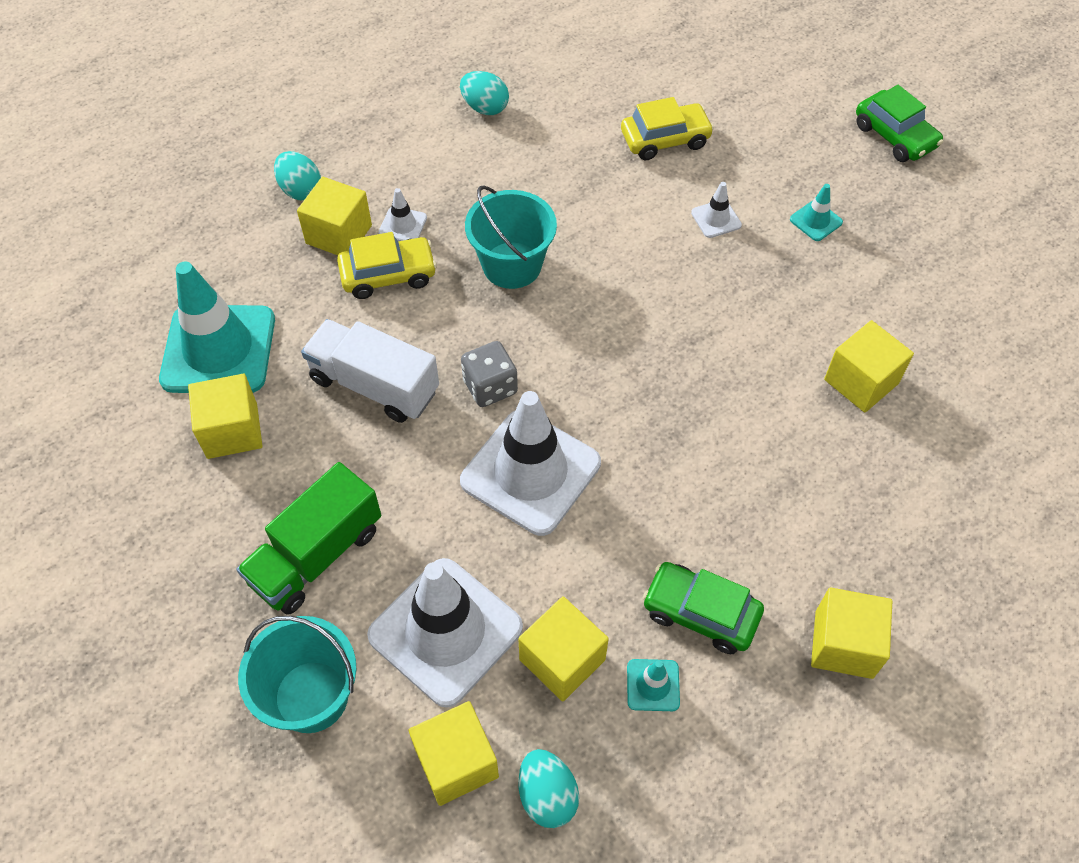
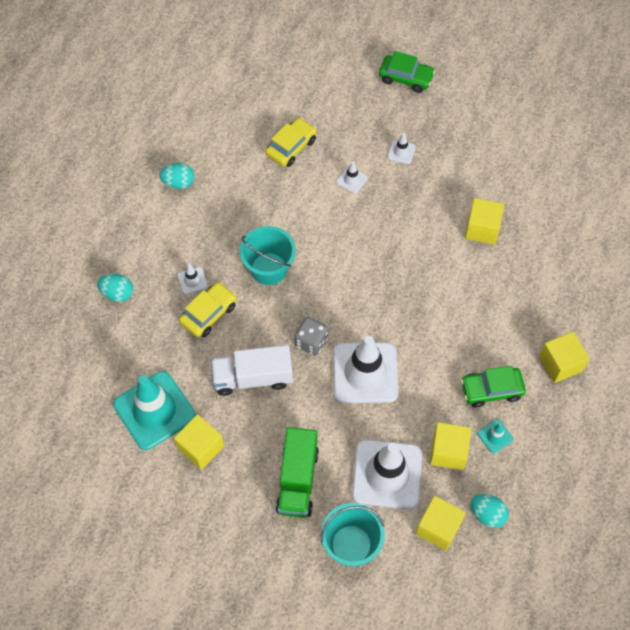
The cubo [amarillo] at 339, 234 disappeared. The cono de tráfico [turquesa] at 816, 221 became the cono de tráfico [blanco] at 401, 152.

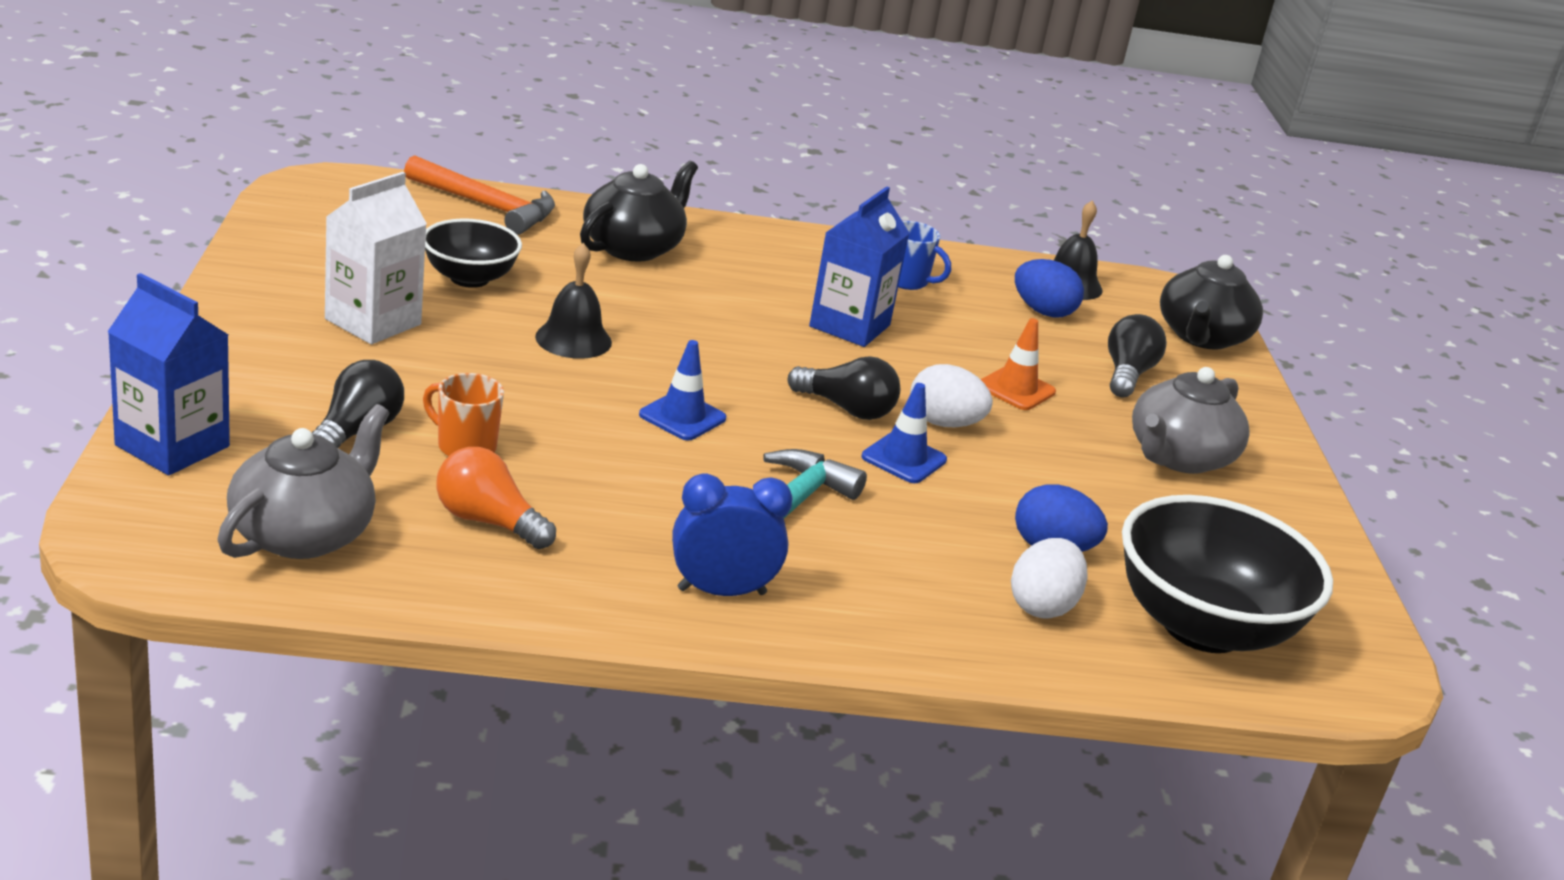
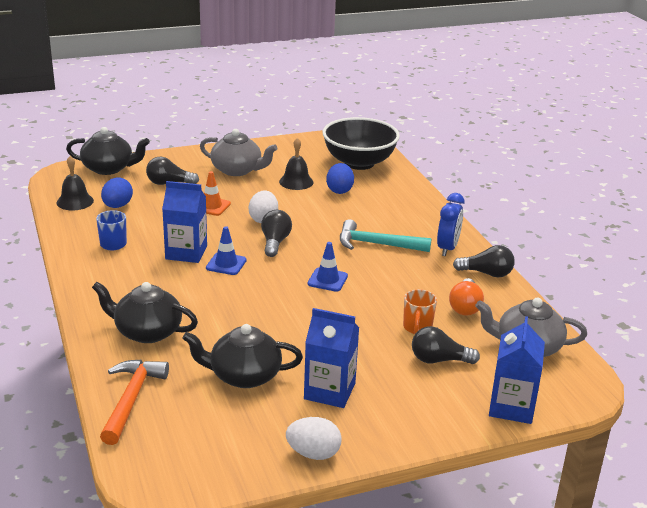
The cartón de leche [blanco] at 373, 322 became the cartón de leche [azul] at 329, 391. The cuenco [negro] at 469, 278 was replaced by the tetera [negro] at 244, 376. The campana [negro] moved from 573, 339 to 296, 182. The despertador [azul] at 721, 591 turned 135 degrees counterclockwise. The cono de tráfico [azul] moved from 904, 458 to 226, 264. The huevo [blanco] moved from 1042, 606 to 313, 453. The bombilla [negro] at 487, 273 appeared.

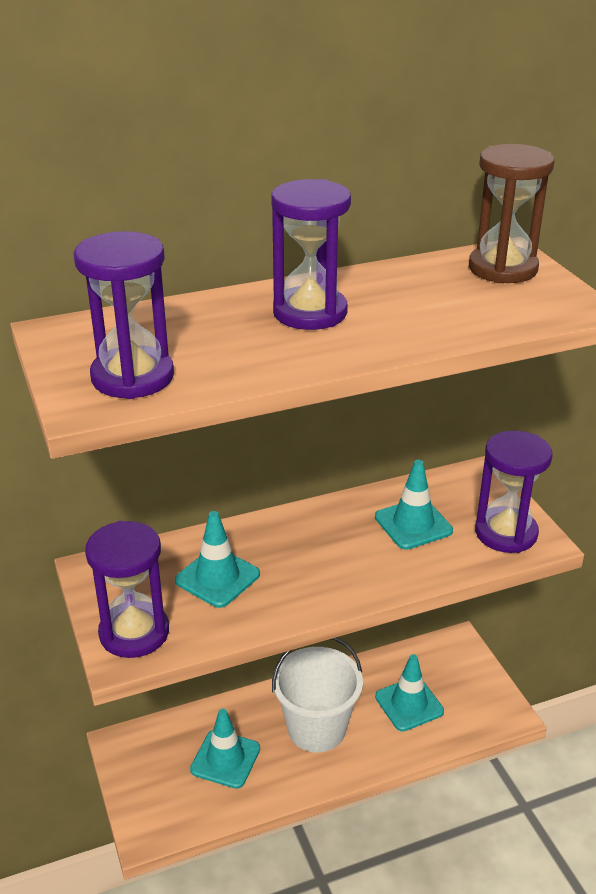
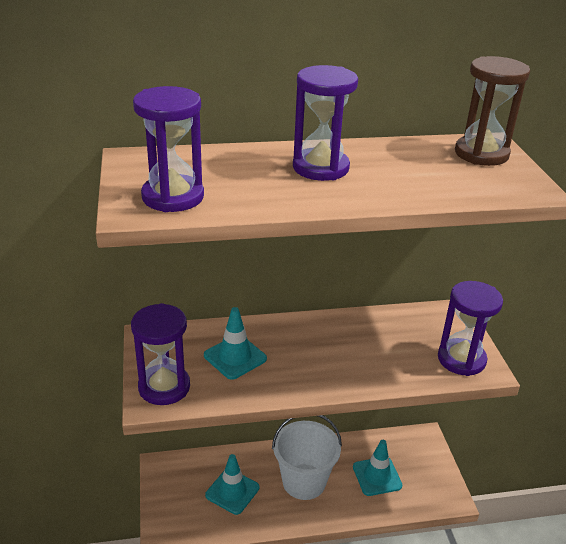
The cono de tráfico [turquesa] at 413, 524 disappeared.

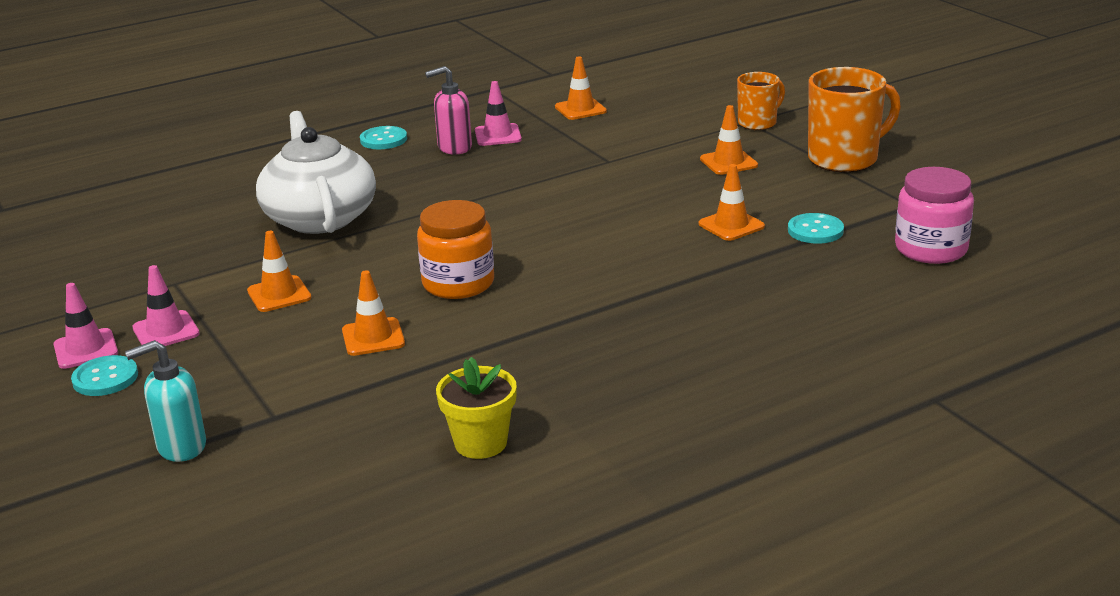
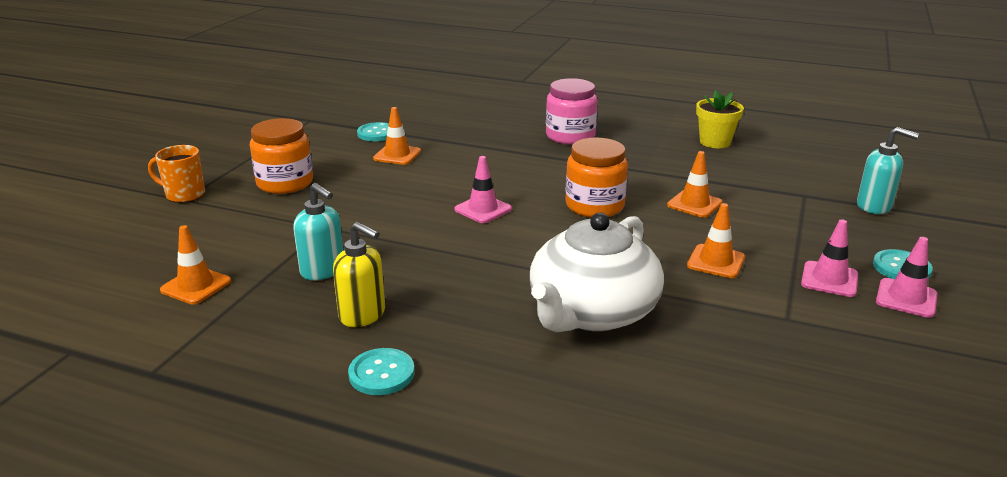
The dispensador de jabón [rosa] at 454, 148 became the dispensador de jabón [amarillo] at 363, 315. The cono de tráfico [rosa] moved from 498, 135 to 483, 209. The cono de tráfico [naranja] at 728, 162 was replaced by the tarro [naranja] at 285, 183. The taza [naranja] at 845, 159 disappeared. The tarro [rosa] moved from 931, 249 to 570, 136. The dispensador de jabón [turquesa] at 323, 270 appeared.

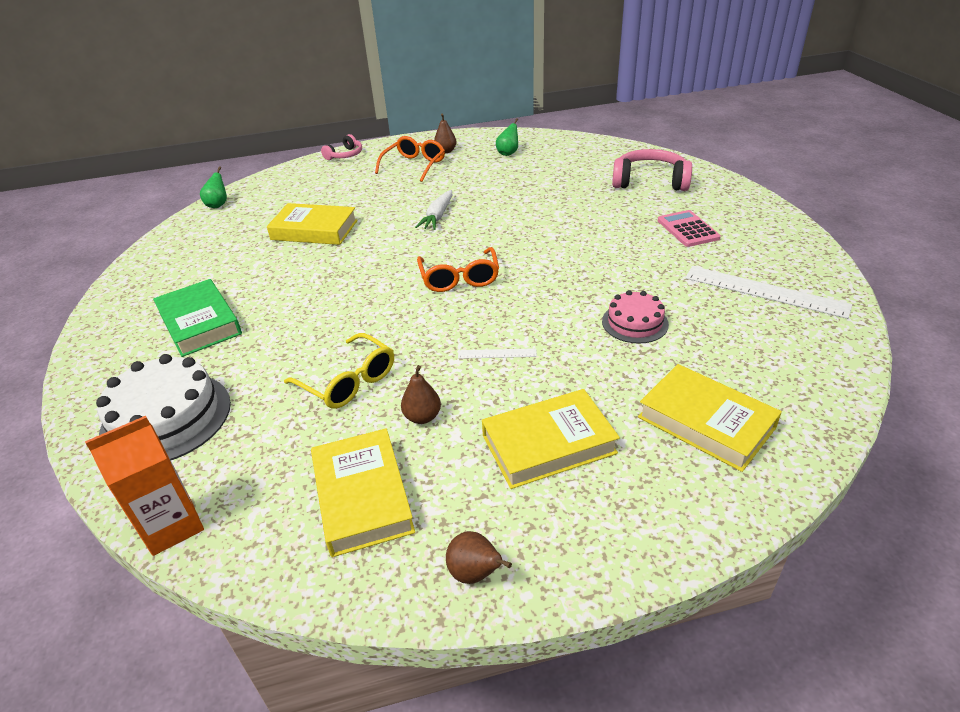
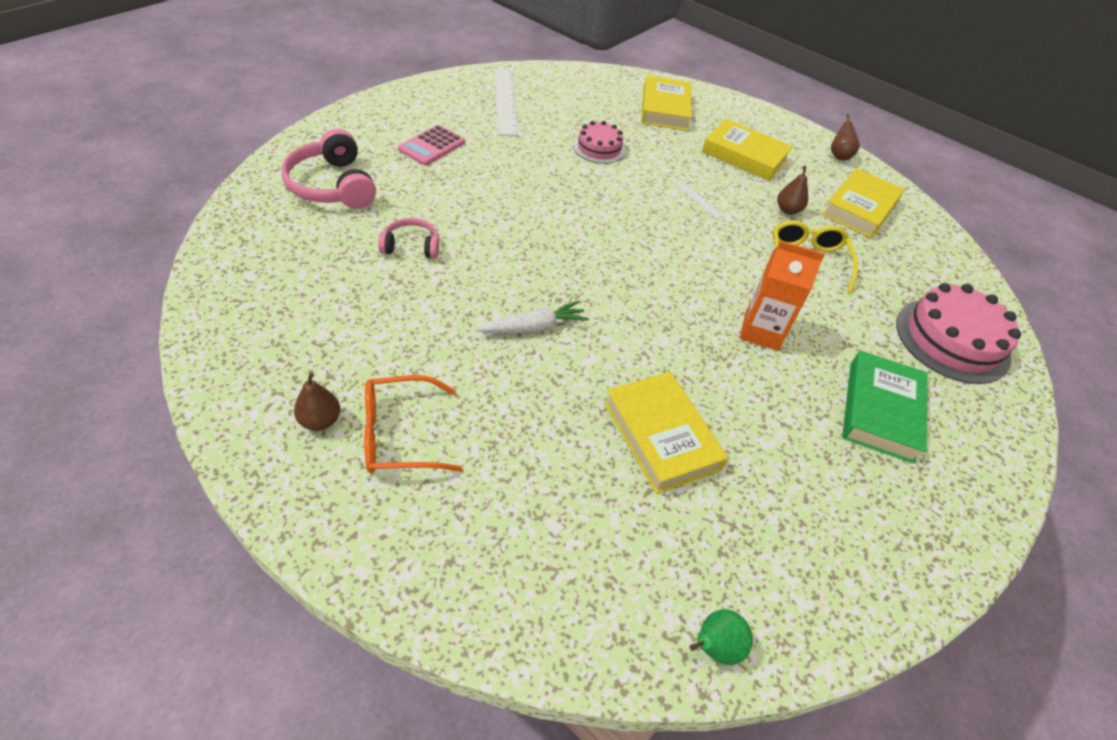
The cartón de leche [naranja] moved from 172, 526 to 761, 332. The tarta [blanco] at 166, 417 became the tarta [rosa] at 952, 340. The auriculares [rosa] moved from 345, 155 to 411, 246. The gafas [naranja] at 459, 278 disappeared. The pera [verde] at 508, 153 disappeared.

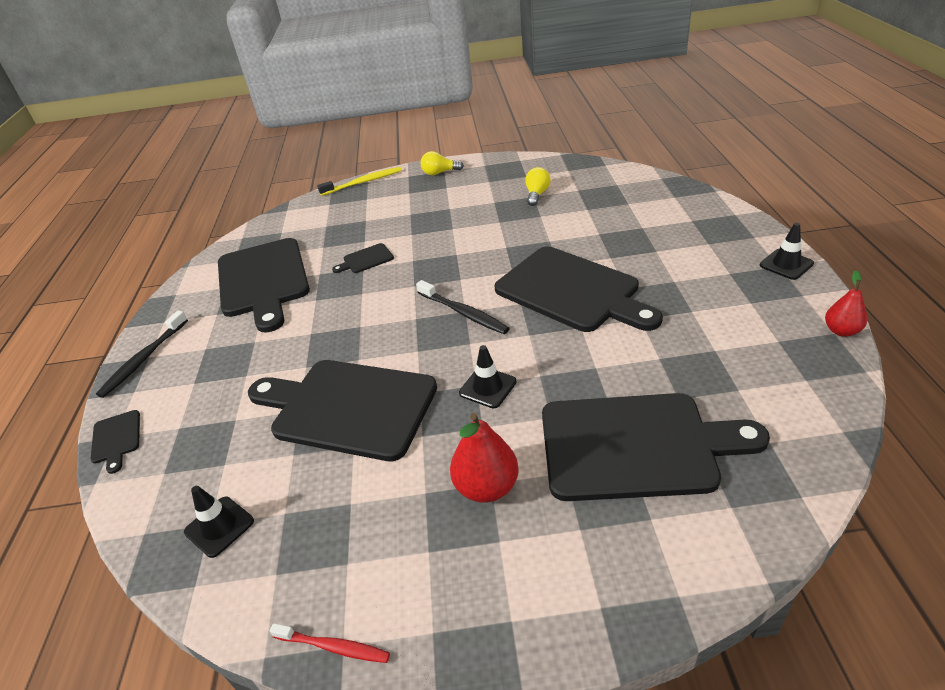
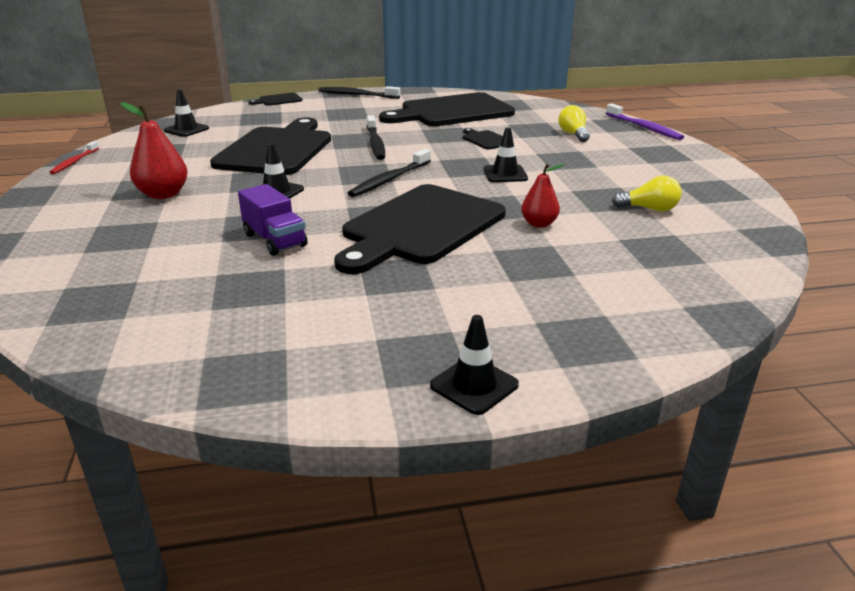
The cepillo de dientes [amarillo] at 363, 182 became the cepillo de dientes [morado] at 643, 127. The bombilla [amarillo] moved from 439, 173 to 573, 134. The tabla de cortar [negro] at 636, 446 disappeared. The pera [rojo] moved from 841, 331 to 539, 224. The camión [morado] at 275, 240 appeared. The cepillo de dientes [negro] at 375, 143 appeared. The cono de tráfico [negro] at 505, 174 appeared.

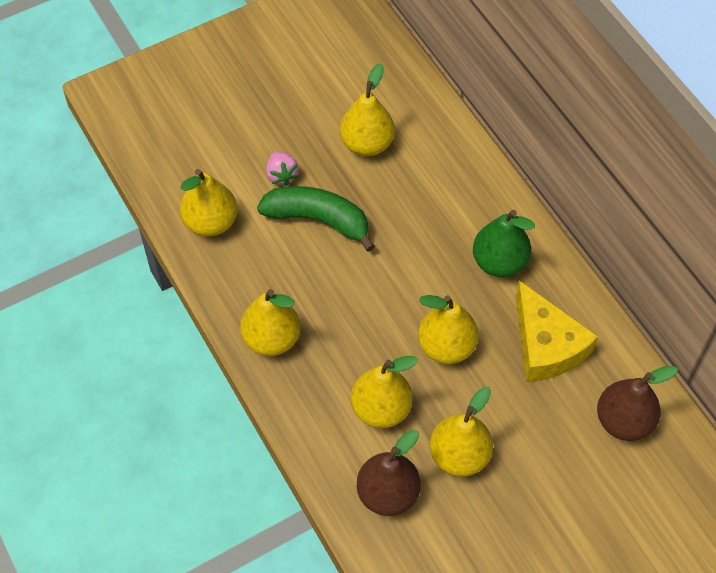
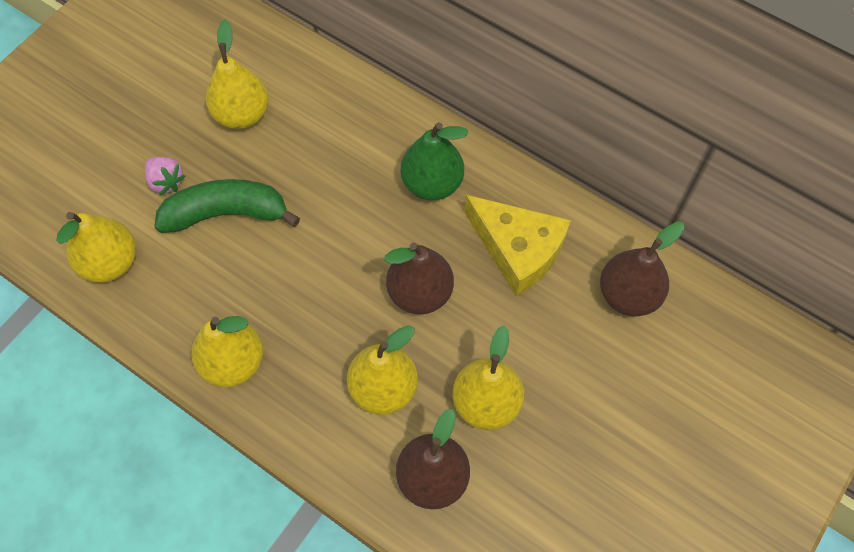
The pera [amarillo] at 446, 346 became the pera [marrón] at 420, 293.

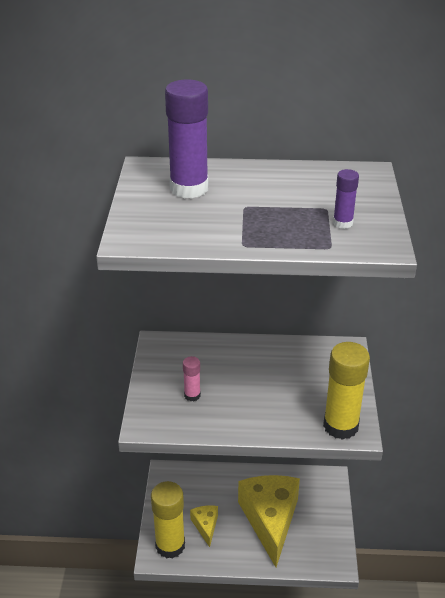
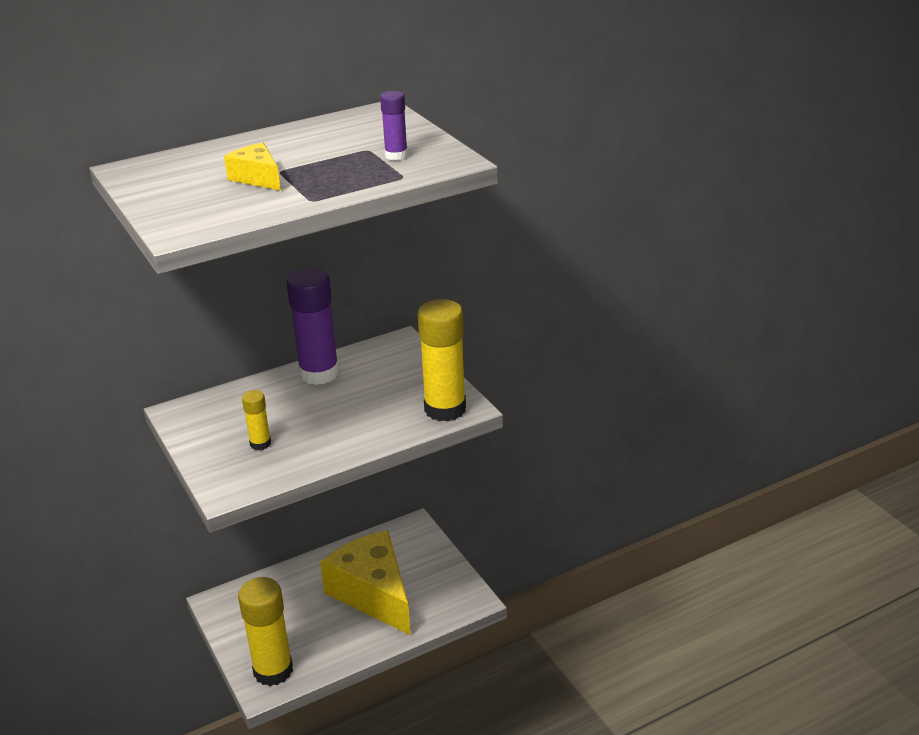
The barra de pegamento [morado] moved from 189, 188 to 319, 373. The barra de pegamento [rosa] at 192, 395 became the barra de pegamento [amarillo] at 260, 444. The queso [amarillo] moved from 205, 526 to 257, 178.

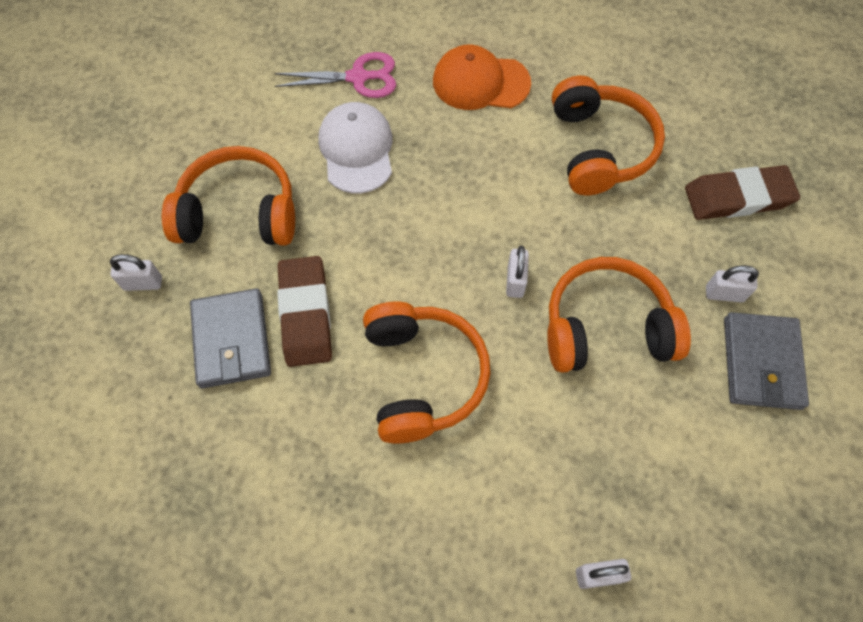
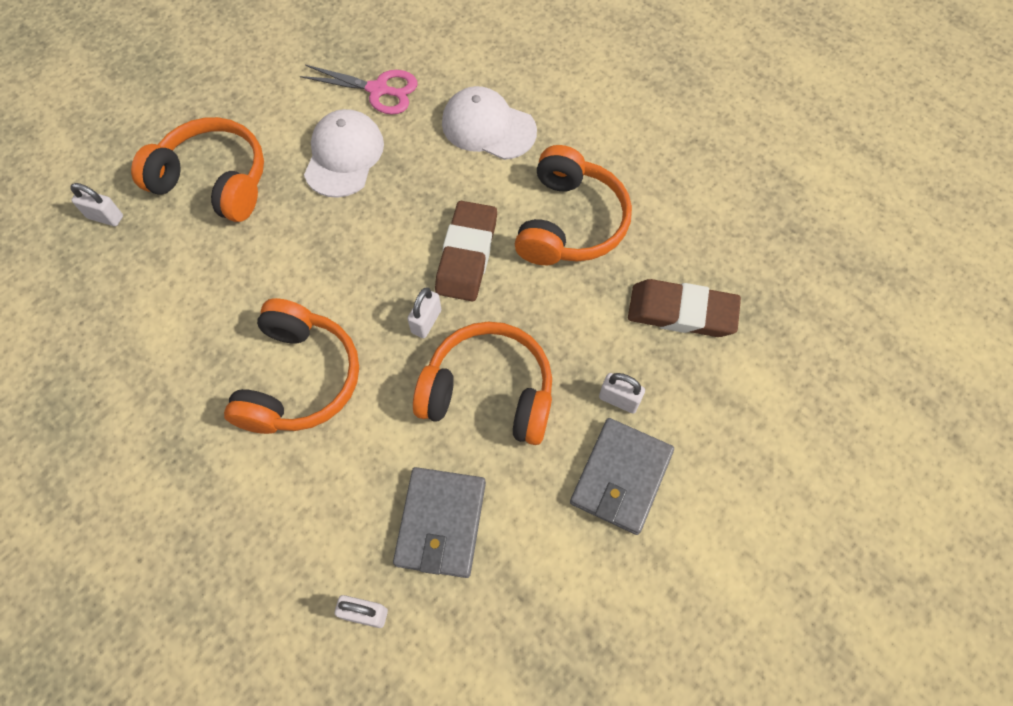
The cartera [gris] moved from 232, 340 to 441, 523. The goma de borrar [marrón] moved from 305, 314 to 466, 255. The gorra [naranja] at 480, 82 became the gorra [blanco] at 488, 127.

